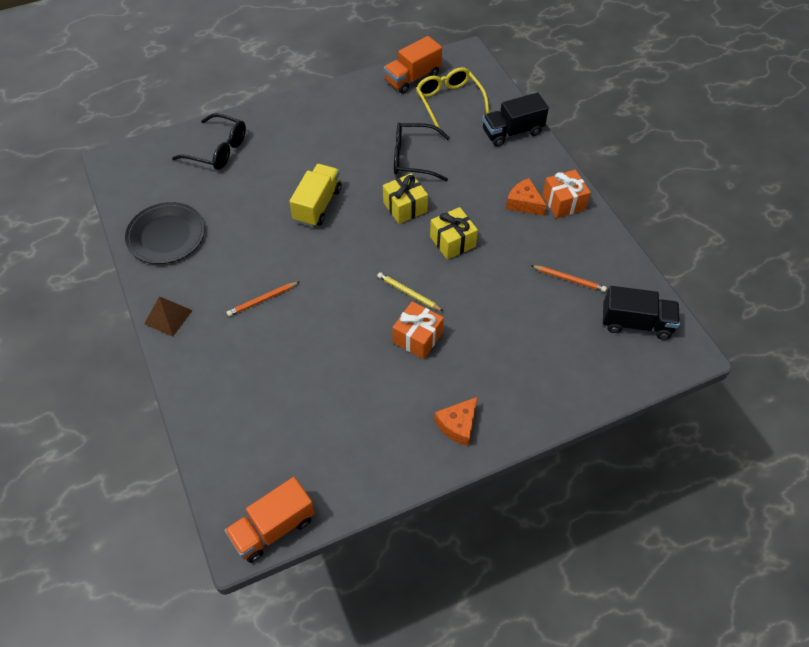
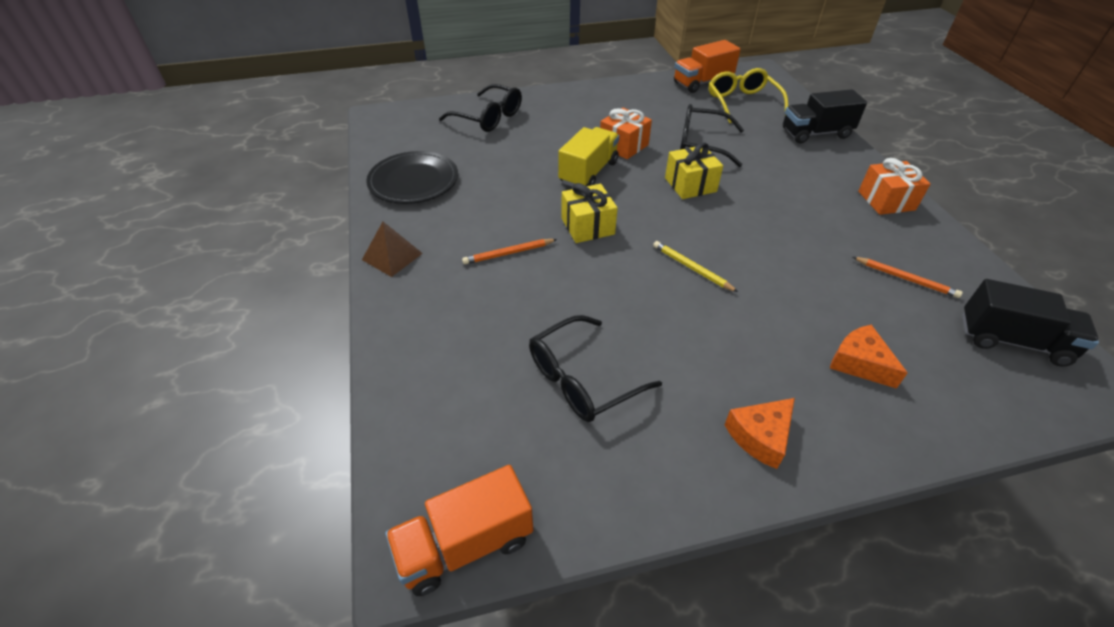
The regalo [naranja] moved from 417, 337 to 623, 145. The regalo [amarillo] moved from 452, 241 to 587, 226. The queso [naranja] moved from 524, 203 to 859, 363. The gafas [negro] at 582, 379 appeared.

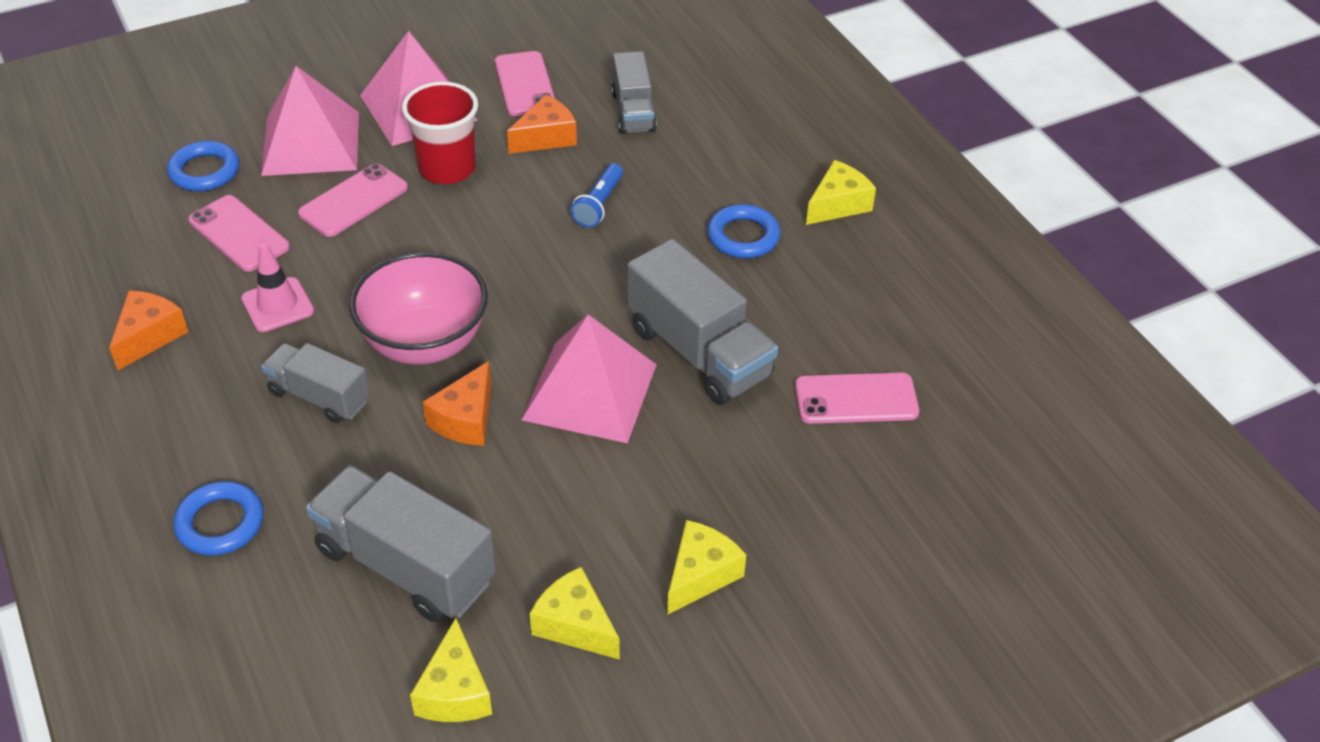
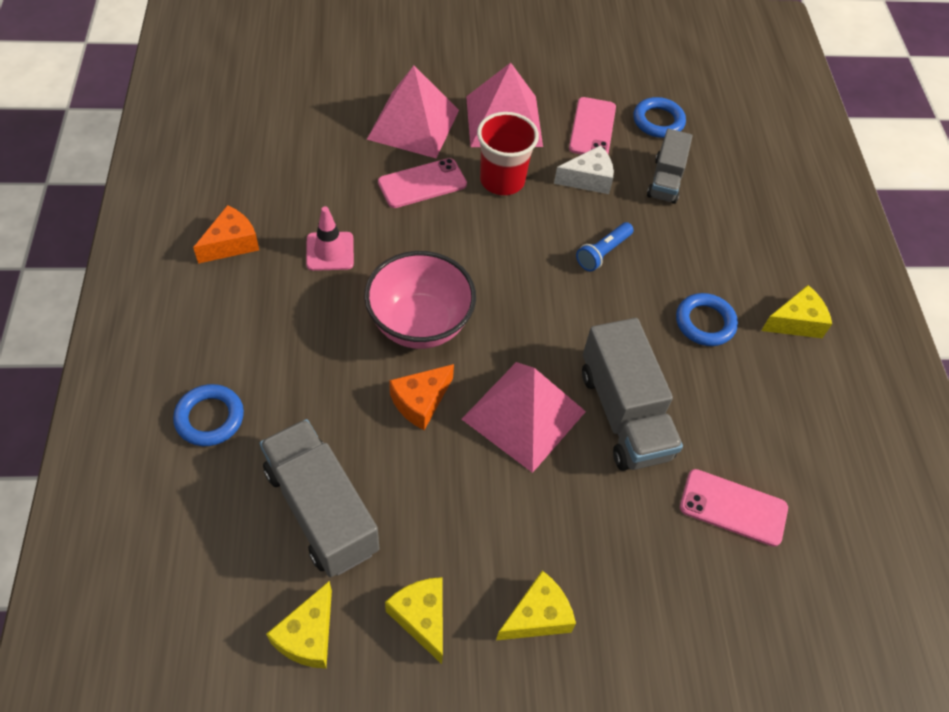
The anillo [azul] moved from 204, 171 to 658, 121. The móvil [rosa] at 239, 234 disappeared. The camión [gris] at 319, 397 disappeared. The queso [naranja] at 546, 137 became the queso [blanco] at 588, 179.

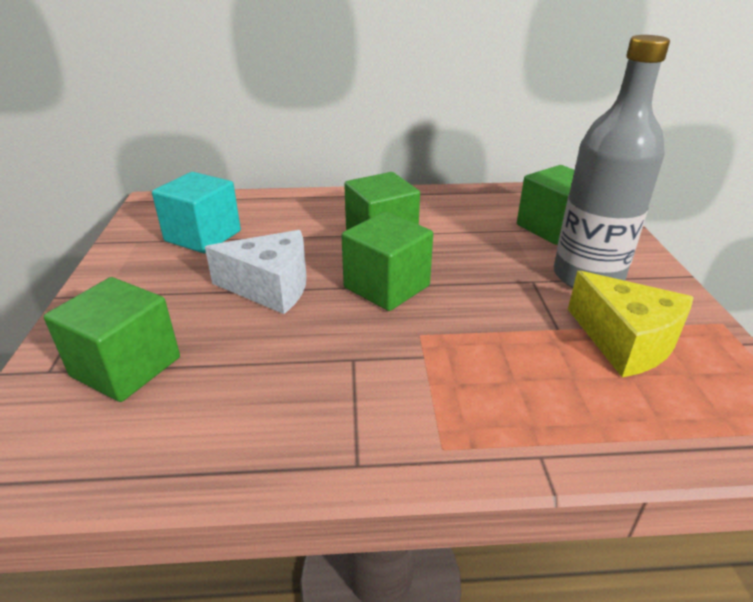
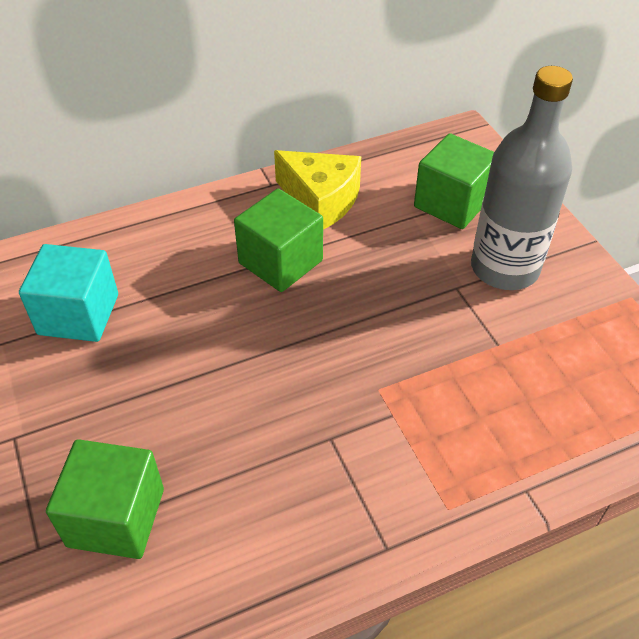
The queso [blanco] at 270, 287 disappeared. The cubo [verde] at 386, 287 disappeared. The queso [amarillo] moved from 625, 341 to 321, 200.

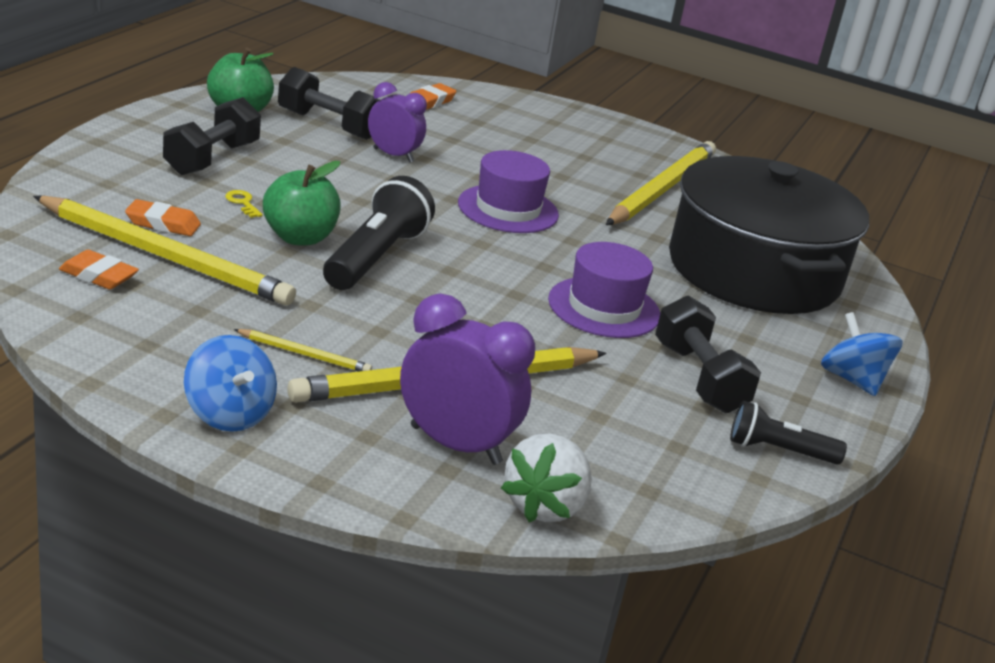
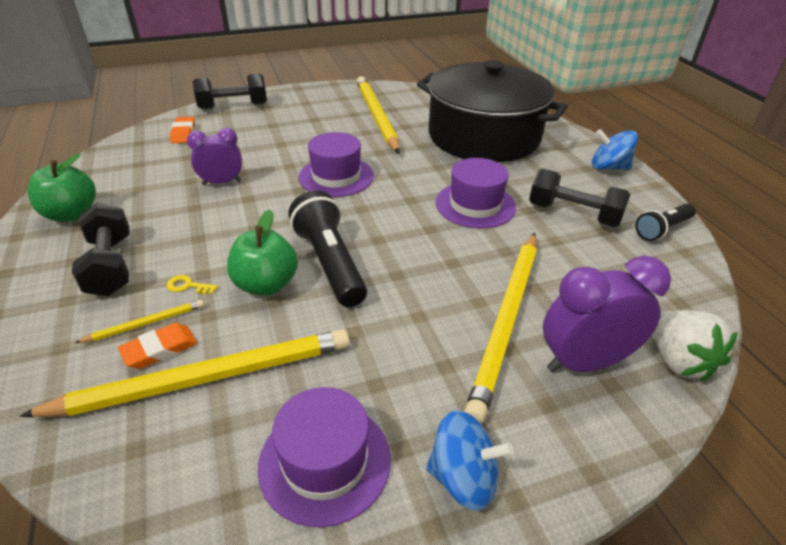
The goma de borrar [naranja] at 98, 276 disappeared. The lápiz [amarillo] moved from 304, 354 to 145, 323. The mancuerna [negro] moved from 328, 125 to 233, 106. The sombrero [morado] at 325, 461 appeared.

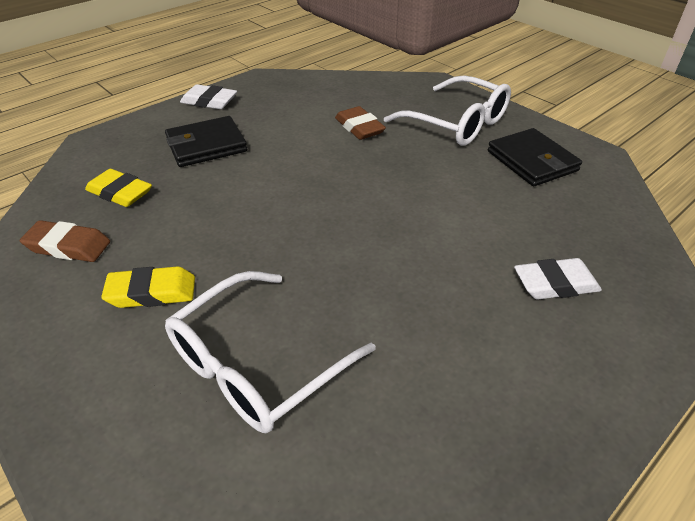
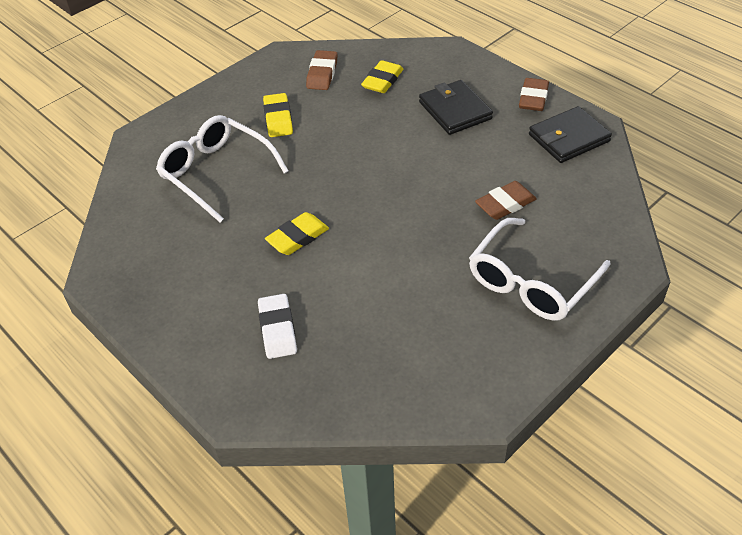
The goma de borrar [blanco] at 209, 102 became the goma de borrar [marrón] at 533, 98. The cartera [negro] moved from 532, 161 to 568, 138. The goma de borrar [amarillo] at 297, 237 appeared.

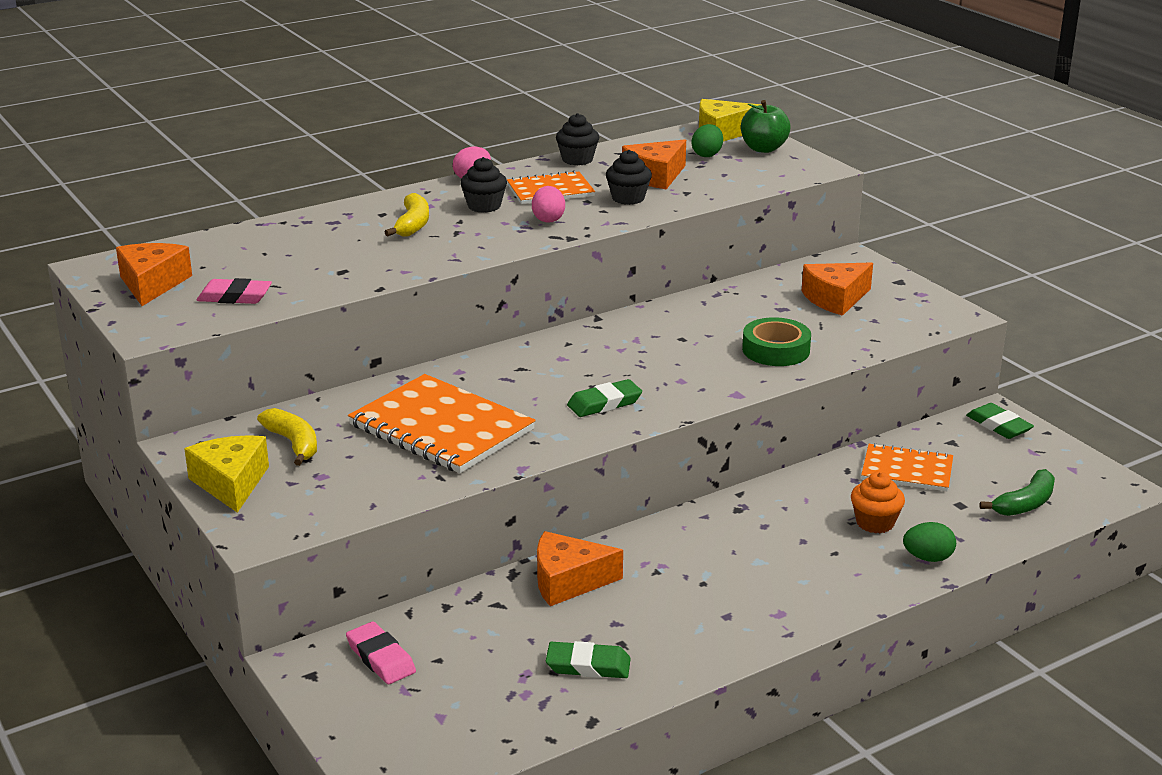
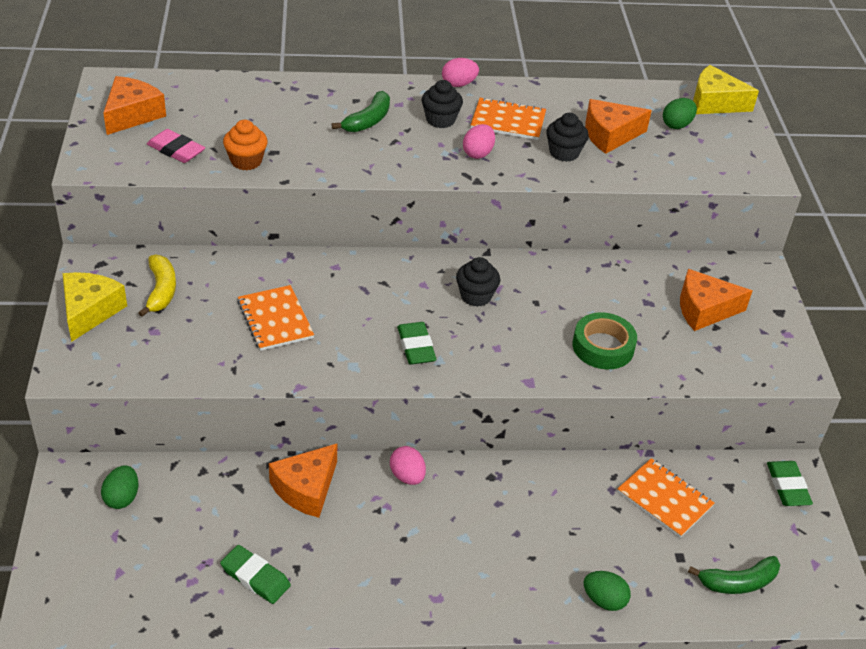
The goma de borrar [rosa] at 380, 658 was replaced by the huevo [verde] at 122, 498. The cuaderno [naranja] at 441, 427 changed to 0.59 times the size. The plátano [amarillo] at 413, 225 became the plátano [verde] at 368, 120. The queso [naranja] at 568, 581 turned 75 degrees counterclockwise. The magdalena [negro] moved from 577, 160 to 476, 296. The goma de borrar [verde] at 604, 403 turned 75 degrees clockwise. The manzana [verde] at 763, 148 disappeared. The magdalena [naranja] moved from 875, 523 to 246, 161. The huevo [rosa] at 407, 476 appeared.

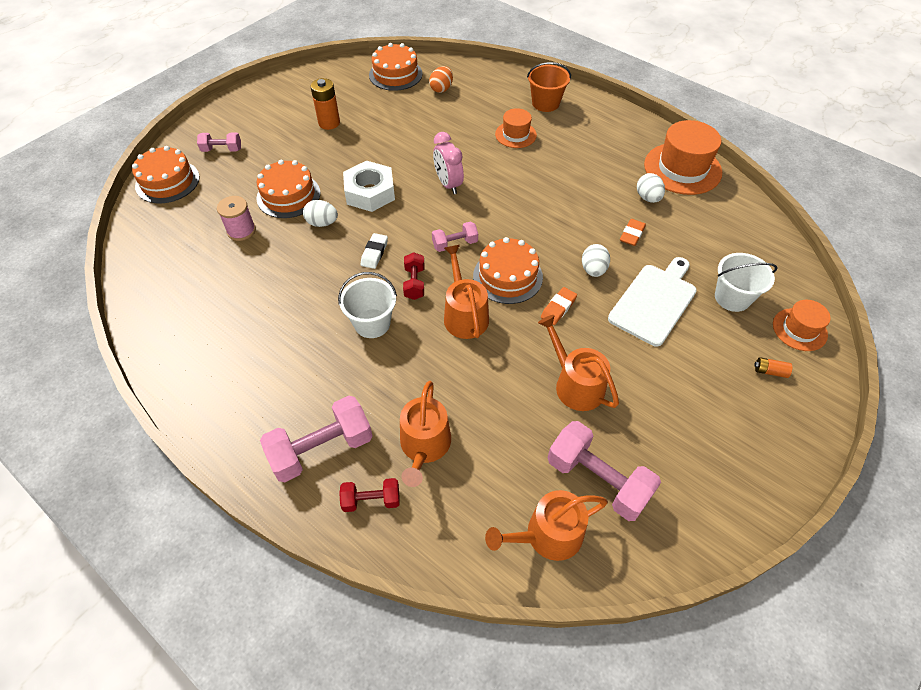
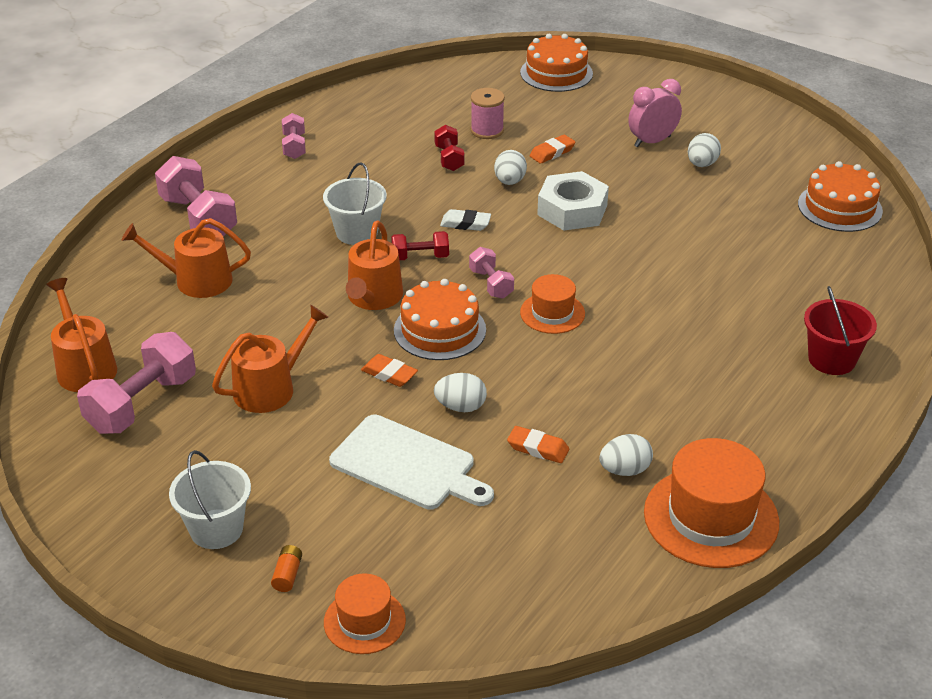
The mancuerna [rosa] moved from 222, 150 to 294, 146. The tarta [naranja] at 288, 195 was replaced by the goma de borrar [naranja] at 552, 152. The pila [naranja] at 329, 123 was replaced by the huevo [blanco] at 702, 164. The mancuerna [rojo] moved from 371, 500 to 449, 158. The huevo [naranja] at 441, 89 disappeared. The despertador [rosa] moved from 448, 184 to 652, 141. The regadera [naranja] at 464, 315 turned 120 degrees clockwise. The sombrero [naranja] moved from 515, 134 to 552, 313. The balde [naranja] at 545, 103 became the balde [rojo] at 831, 359. The balde [blanco] moved from 732, 297 to 216, 529.

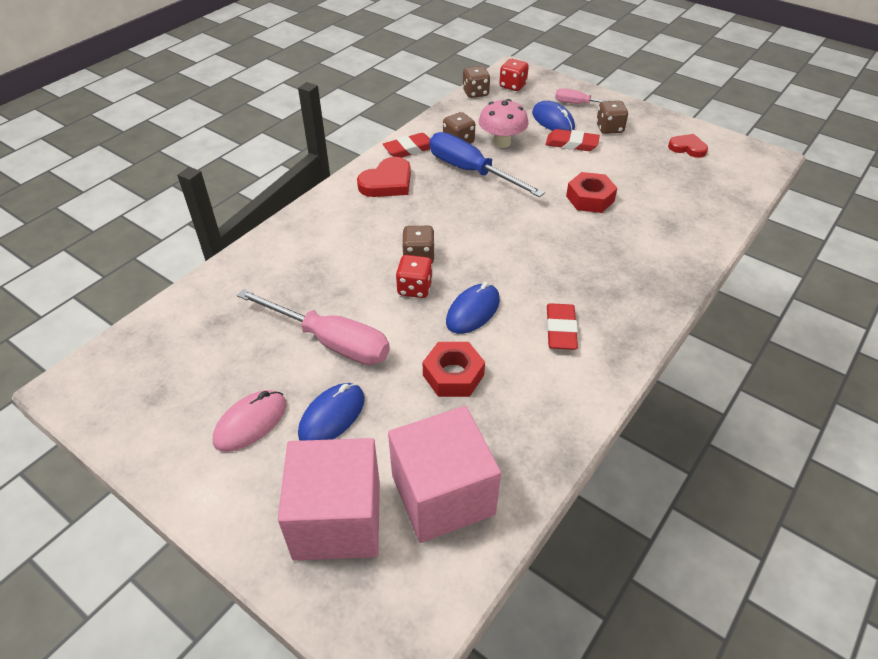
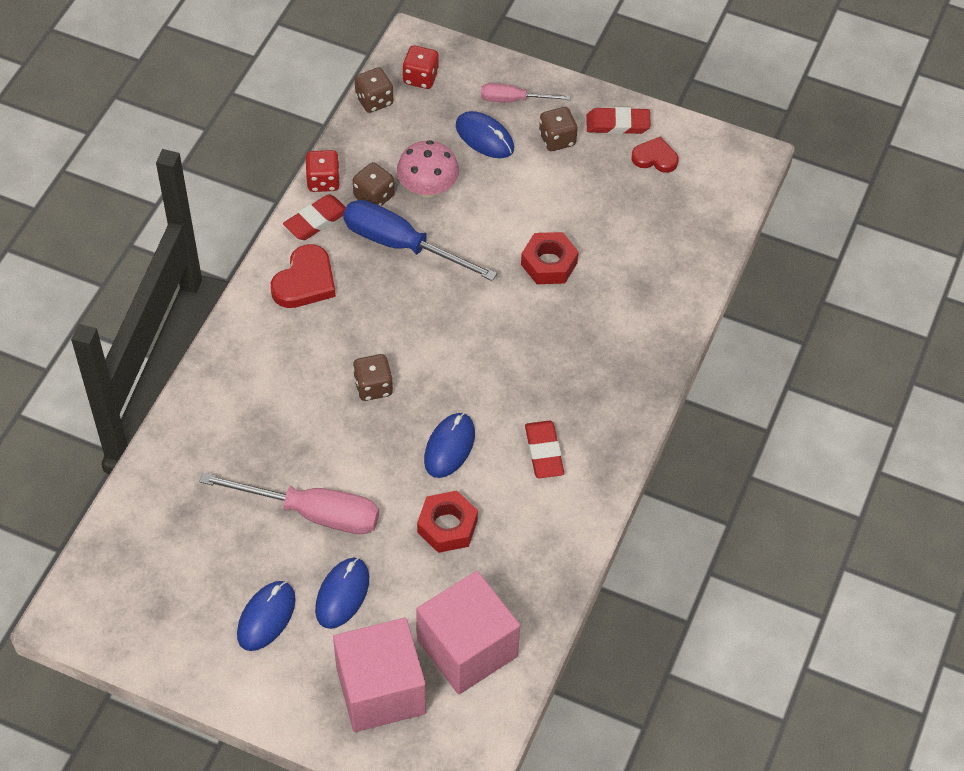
The ratón [rosa] at 250, 423 became the ratón [azul] at 266, 617. The dado [rojo] moved from 414, 288 to 323, 181. The goma de borrar [rojo] moved from 571, 144 to 617, 124.

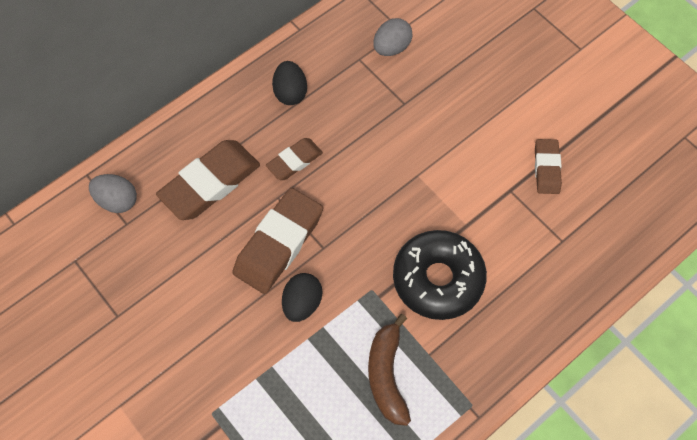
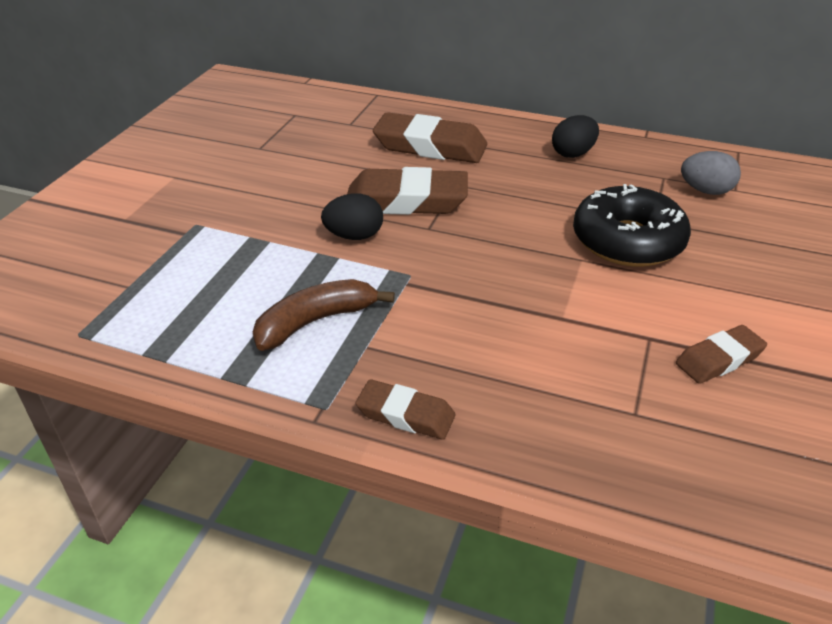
The huevo [gris] at 117, 201 disappeared. The goma de borrar [marrón] moved from 294, 161 to 405, 414. The rosquilla [negro] moved from 438, 279 to 627, 241.

